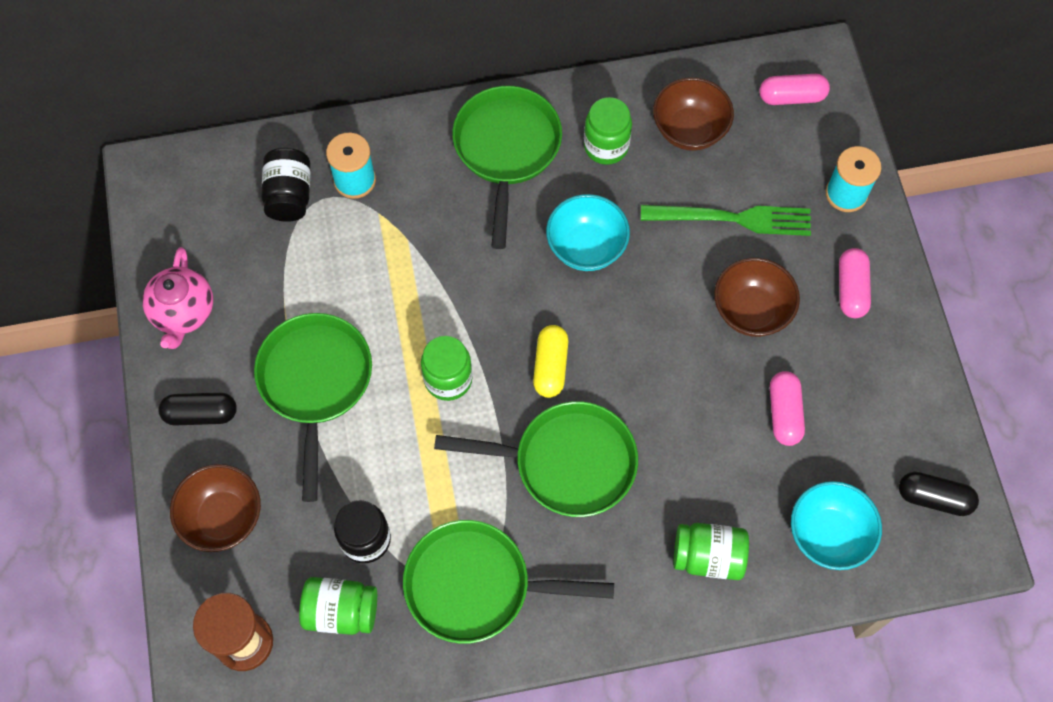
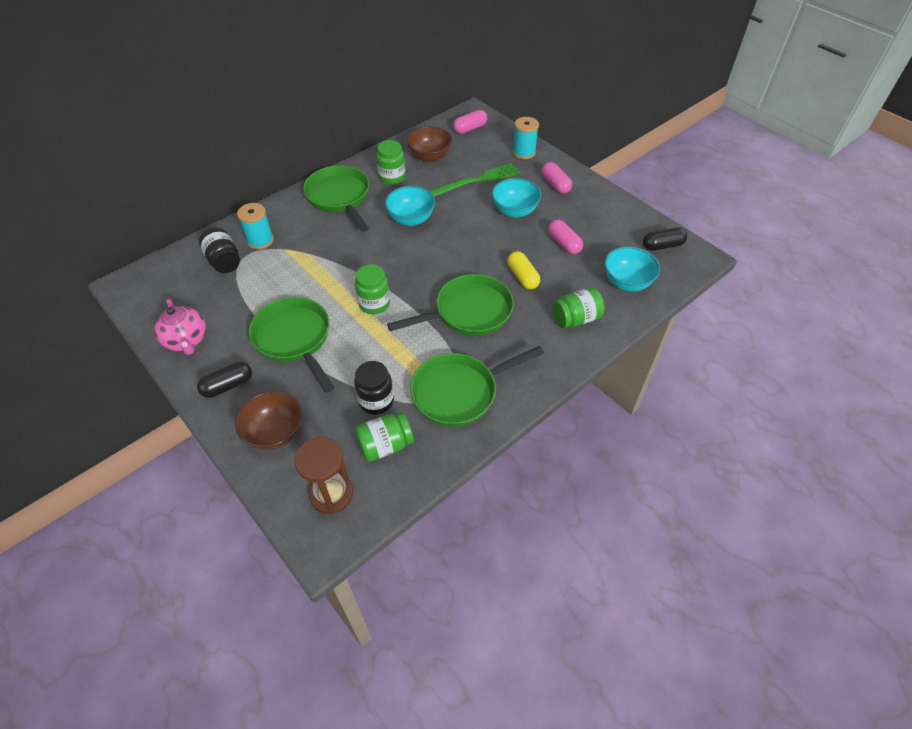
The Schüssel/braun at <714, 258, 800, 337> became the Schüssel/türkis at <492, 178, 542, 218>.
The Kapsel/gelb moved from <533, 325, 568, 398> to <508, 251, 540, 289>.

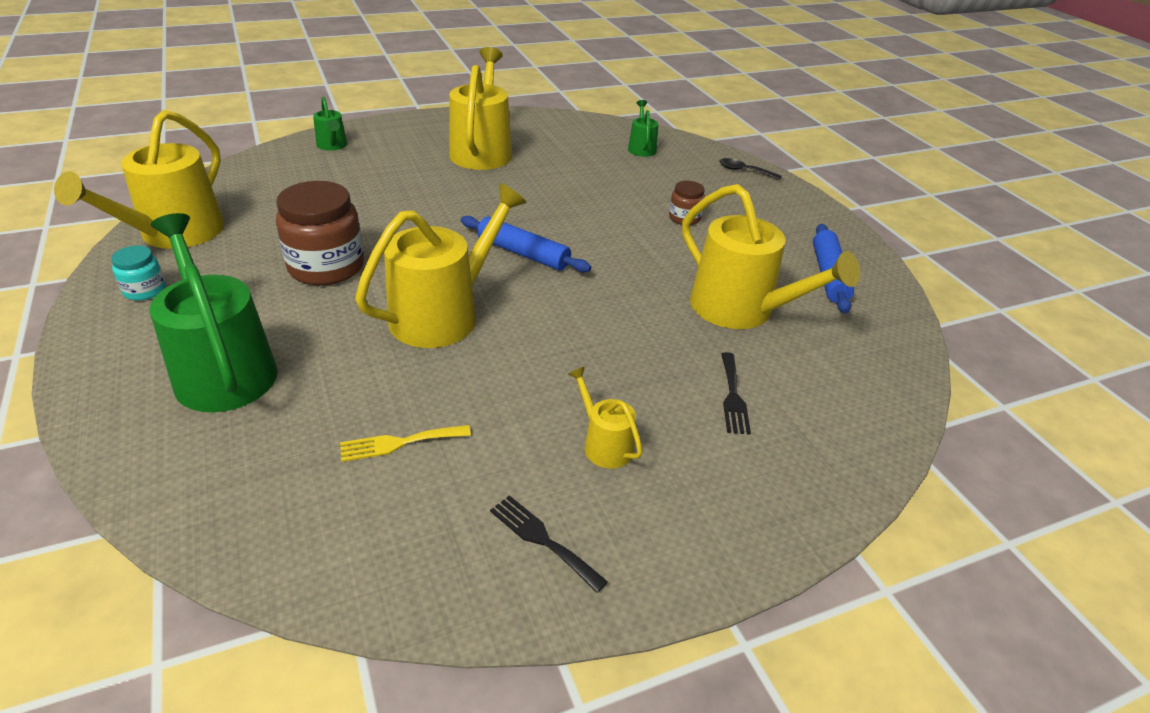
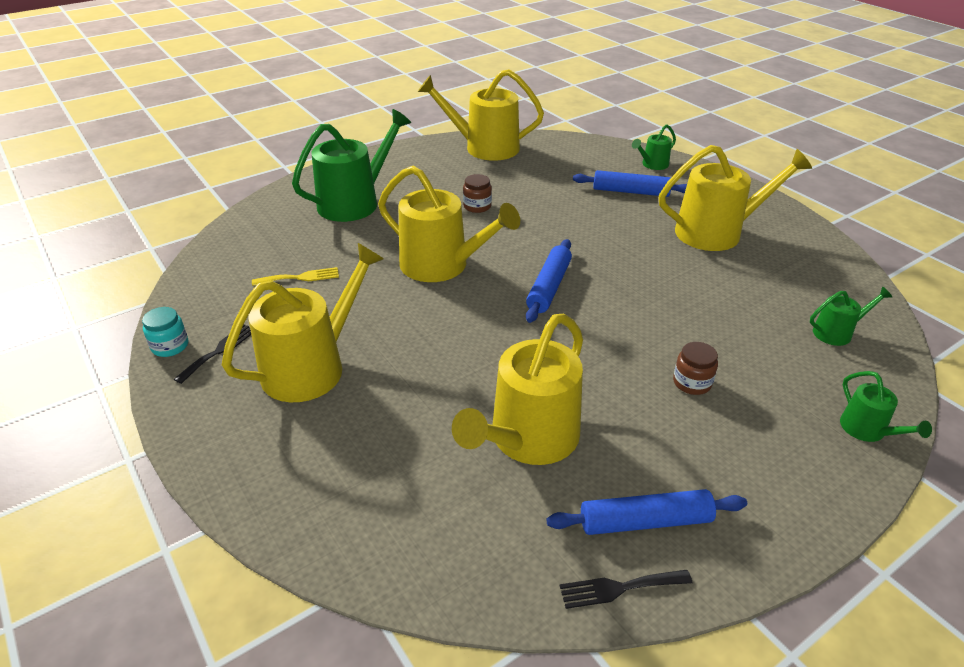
The Löffel/schwarz at <719, 158, 782, 180> was replaced by the Gießkanne/grün at <840, 371, 932, 442>.
The Einmachglas/braun at <276, 181, 364, 286> changed to 0.50 times the size.
The Einmachglas/türkis moved from <111, 245, 166, 301> to <142, 307, 188, 357>.
The Gabel/schwarz moved from <721, 352, 751, 435> to <560, 570, 692, 609>.
The Gießkanne/gelb at <568, 366, 643, 468> changed to 2.08 times the size.
The Gabel/gelb at <340, 425, 471, 462> turned 105 degrees clockwise.
The Nudelholz/blau at <573, 170, 687, 197> appeared.

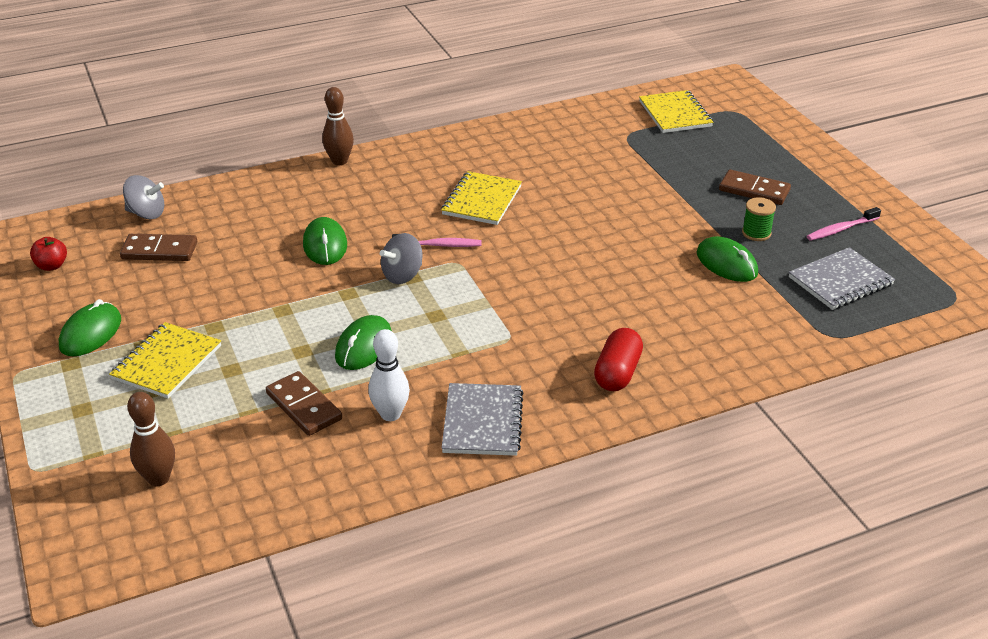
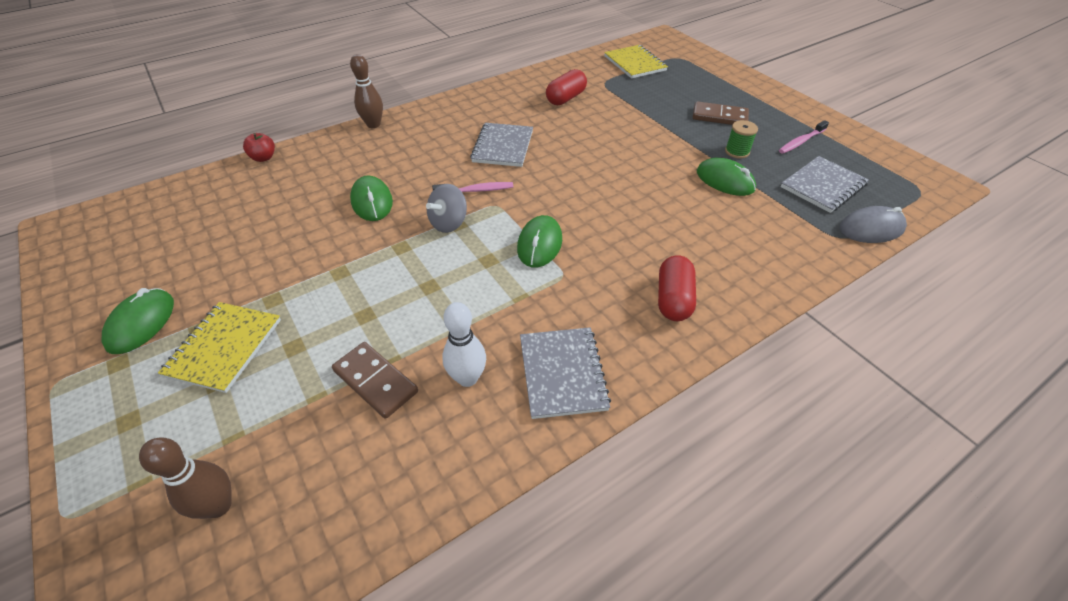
The Notizbuch/gelb at <441, 171, 522, 225> became the Notizbuch/grau at <470, 123, 533, 167>.
The Kreisel/grau at <123, 175, 164, 219> disappeared.
The Dominostein/braun at <120, 234, 197, 261> disappeared.
The Apfel/rot moved from <30, 237, 67, 271> to <243, 133, 275, 162>.
The Computermaus/grün moved from <335, 315, 392, 370> to <517, 215, 562, 268>.
The Kapsel/rot at <546, 69, 587, 105> appeared.
The Computermaus/grau at <840, 206, 907, 243> appeared.

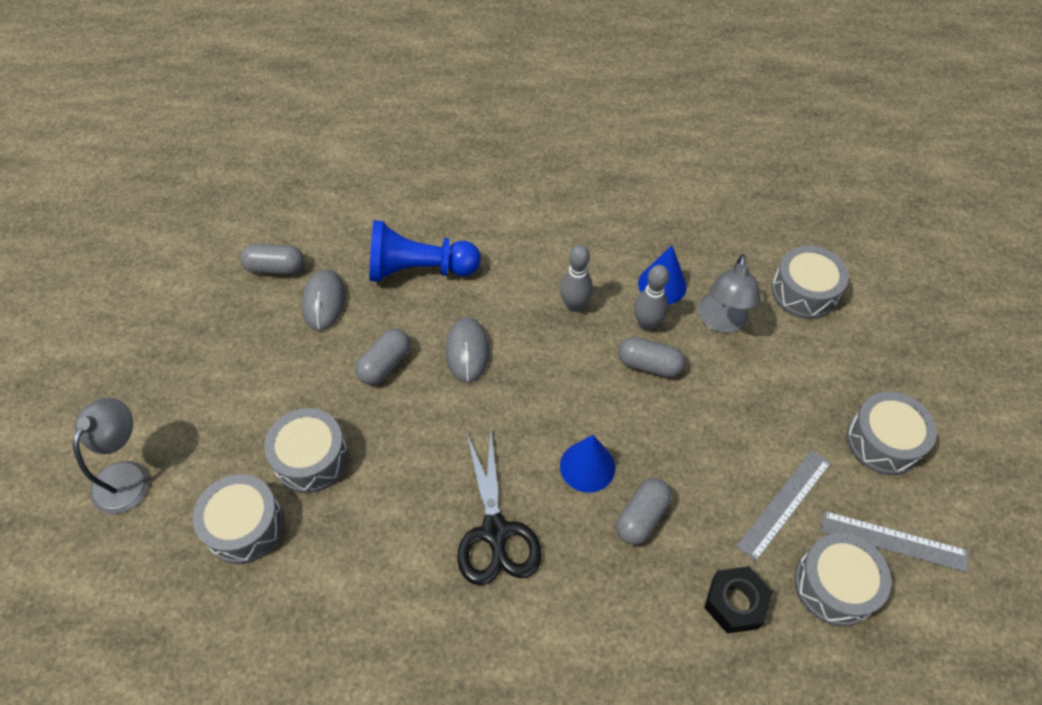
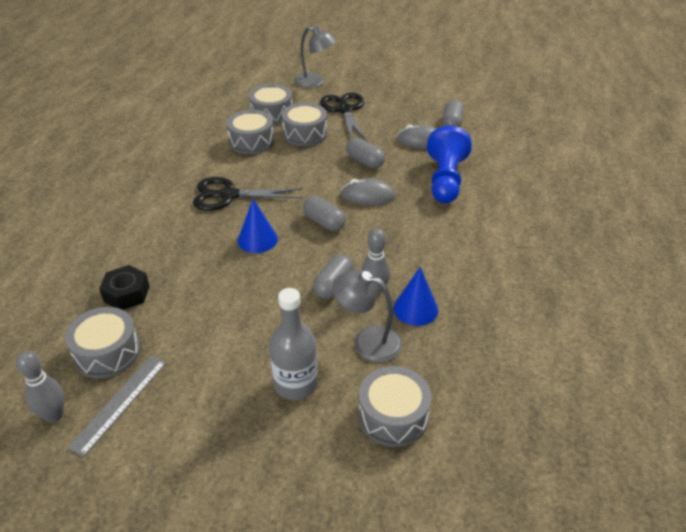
The Bowlingkegel/grau moved from <560, 245, 593, 312> to <16, 351, 65, 422>.
The Trommel/grau moved from <846, 392, 937, 475> to <227, 110, 274, 154>.
The Lineal/grau at <736, 450, 831, 562> disappeared.
The Kapsel/grau moved from <616, 478, 671, 545> to <303, 196, 346, 231>.
The Schere/schwarz at <320, 93, 367, 141> appeared.
The Flasche/grau at <269, 288, 318, 400> appeared.

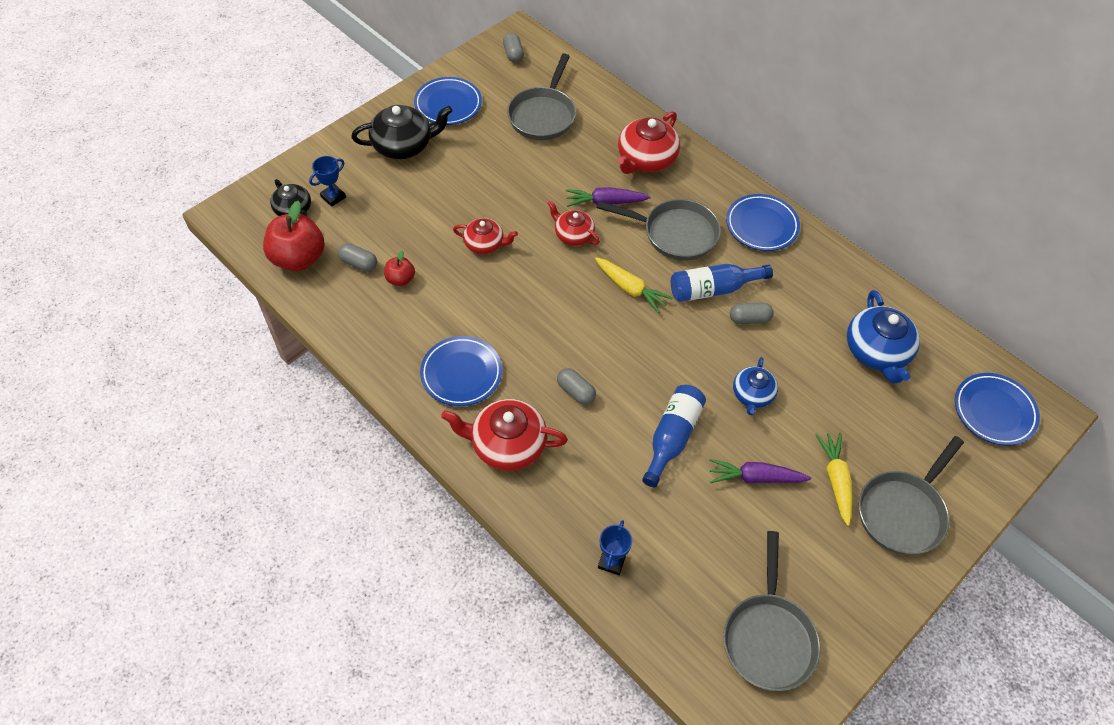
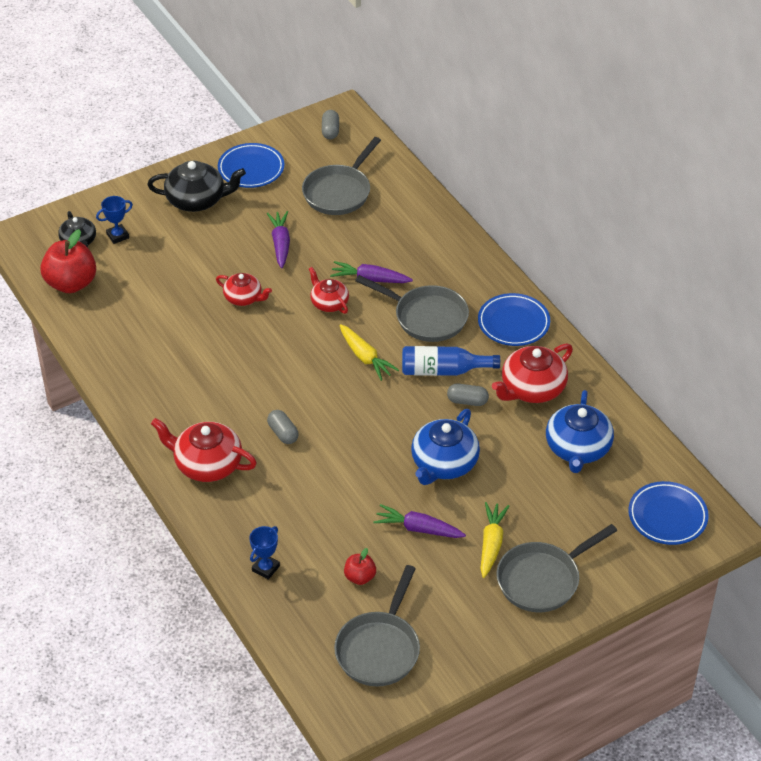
The Teekanne/rot moved from <618, 111, 680, 174> to <492, 344, 573, 403>.
The Kapsel/grau at <338, 243, 377, 272> disappeared.
The Apfel/rot moved from <384, 251, 415, 286> to <344, 548, 376, 585>.
The Teller/blau at <420, 336, 502, 406> disappeared.
The Teekanne/blau at <733, 357, 778, 415> changed to 1.63 times the size.
The Flasche/blau at <642, 385, 706, 487> disappeared.
The Karotte/lila at <267, 211, 290, 268> appeared.

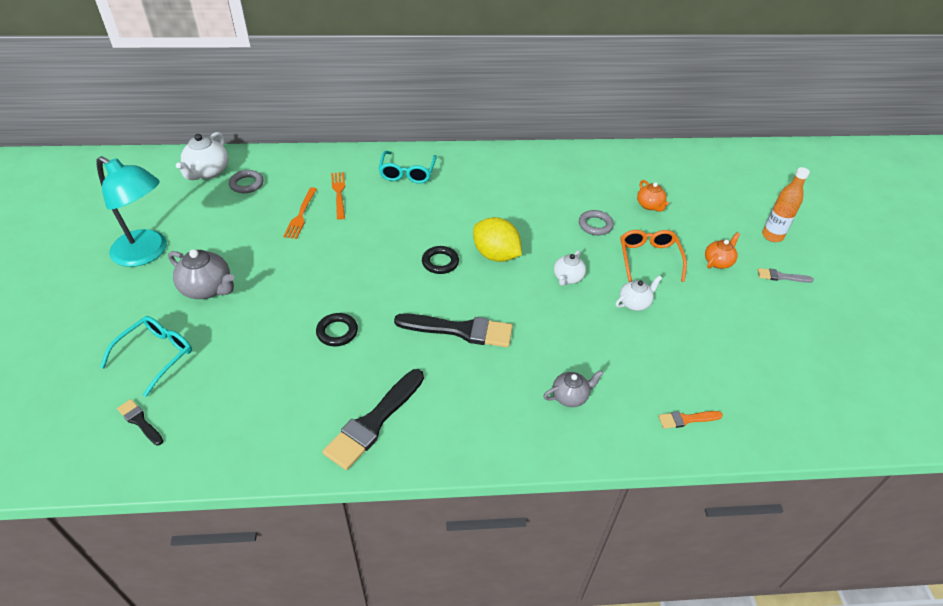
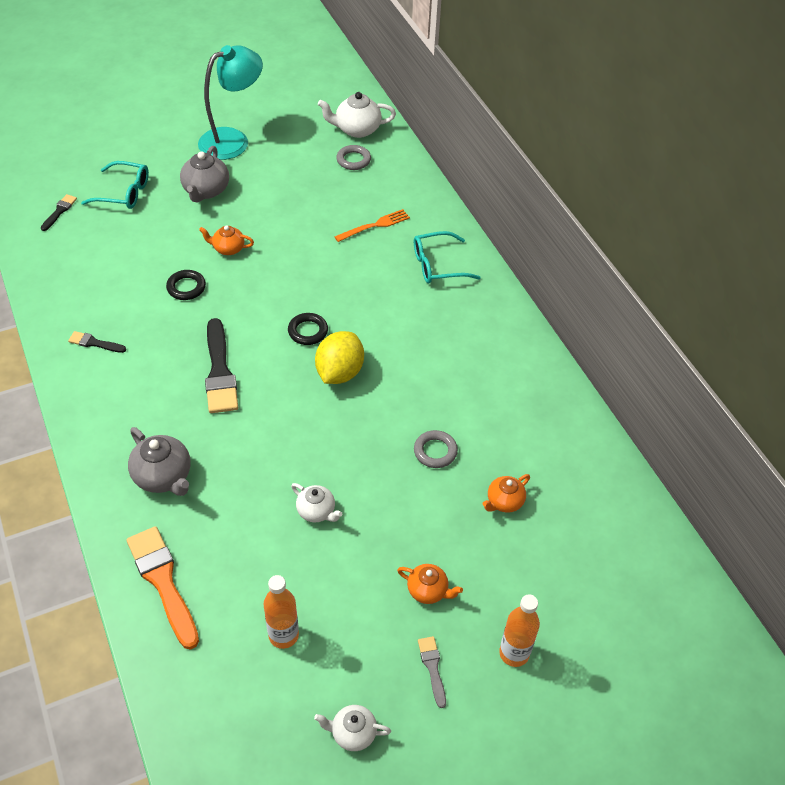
The Lampe/türkis at <97, 156, 167, 267> turned 135 degrees counterclockwise.
The Gabel/orange at <283, 187, 317, 239> disappeared.
The Brille/orange at <621, 230, 687, 282> disappeared.
The Teekanne/weiß moved from <554, 250, 586, 286> to <314, 705, 391, 751>.
The Pinsel/schwarz at <323, 369, 424, 470> changed to 0.50 times the size.
The Teekanne/grau at <543, 370, 604, 407> changed to 1.59 times the size.
The Pinsel/orange at <658, 411, 723, 429> changed to 2.01 times the size.
The Teekanne/orange at <199, 225, 254, 255> appeared.
The Flasche/orange at <263, 575, 299, 649> appeared.

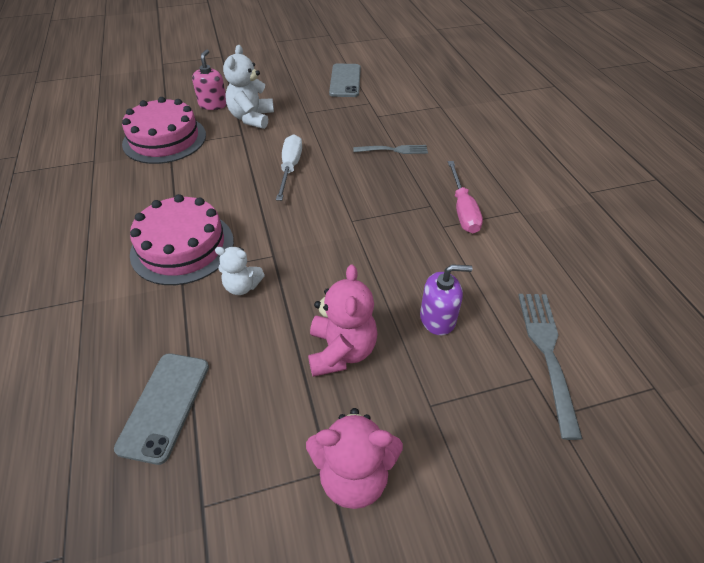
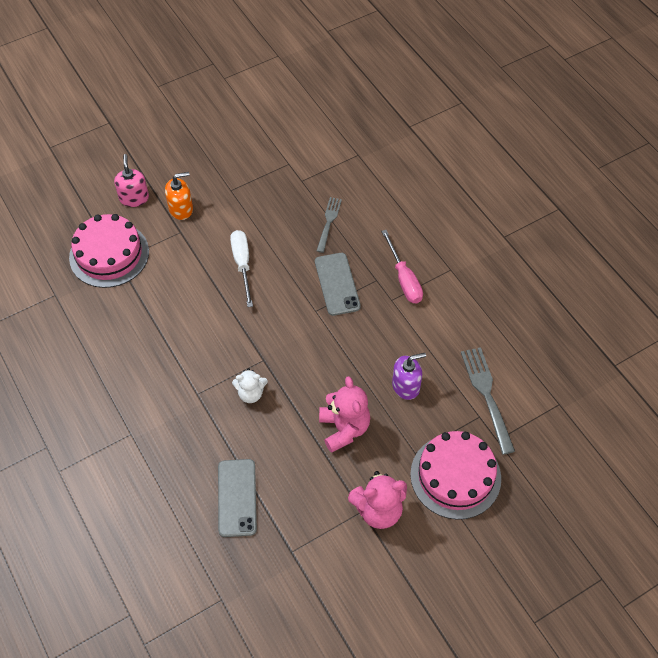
The Teddybär/weiß at <223, 45, 274, 129> was replaced by the Seifenspender/orange at <165, 172, 193, 220>.
The Handy/grau moved from <329, 64, 361, 97> to <315, 253, 361, 316>.
The Gabel/grau at <353, 145, 428, 154> turned 60 degrees counterclockwise.
The Kuchen/rosa moved from <130, 194, 234, 285> to <410, 431, 501, 520>.

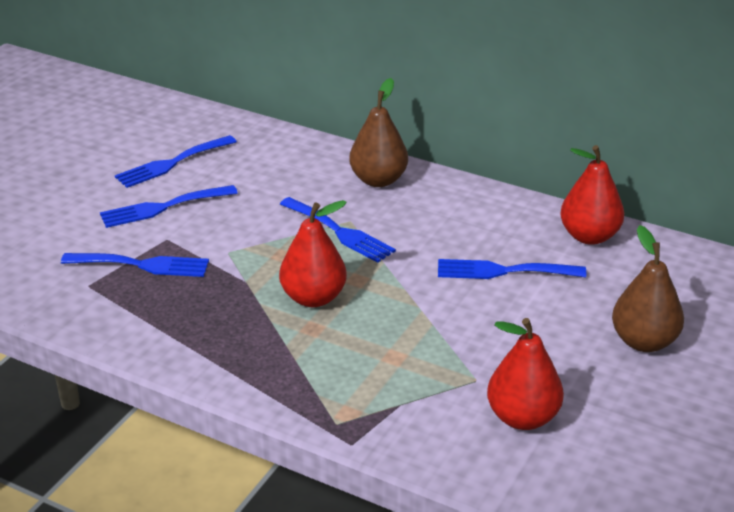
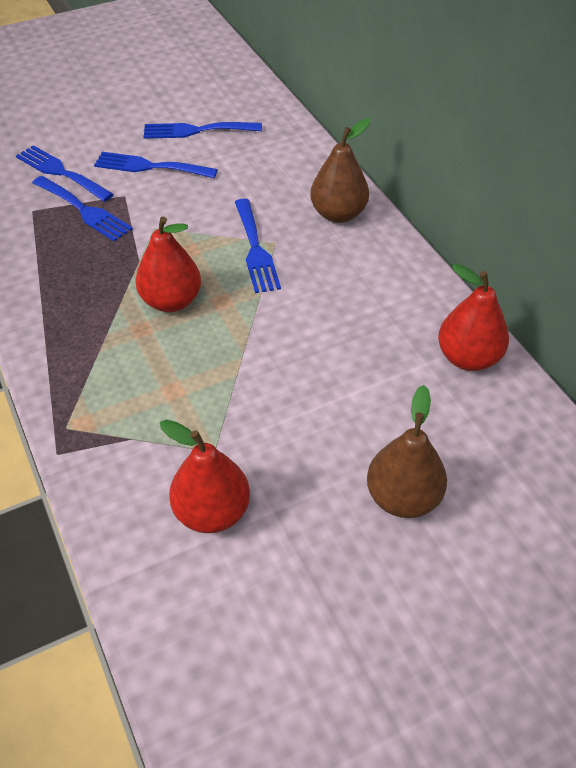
The Gabel/blau moved from <438, 259, 586, 279> to <16, 145, 114, 202>.

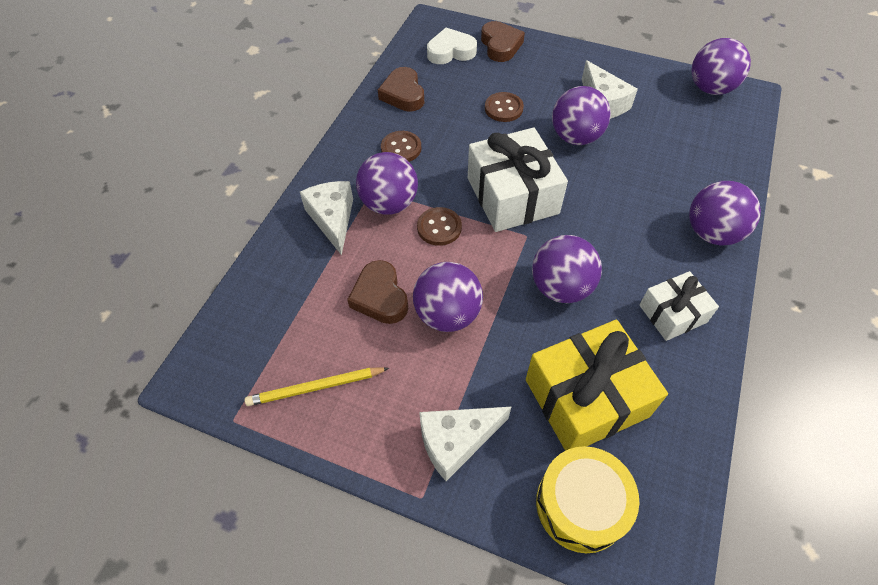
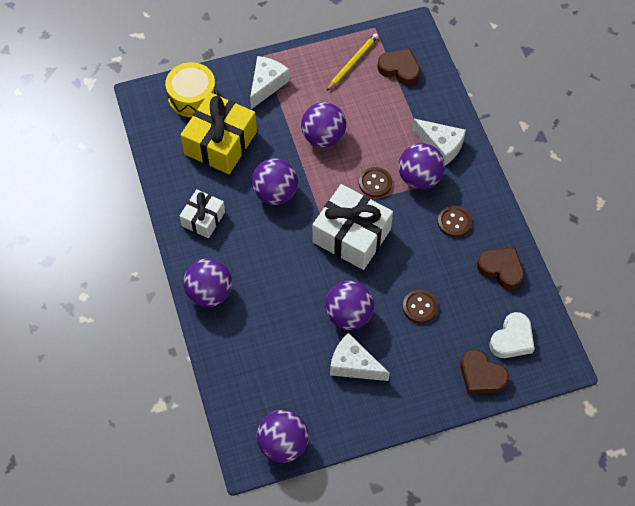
The Herz/braun moved from <347, 260, 408, 324> to <377, 49, 420, 86>.

